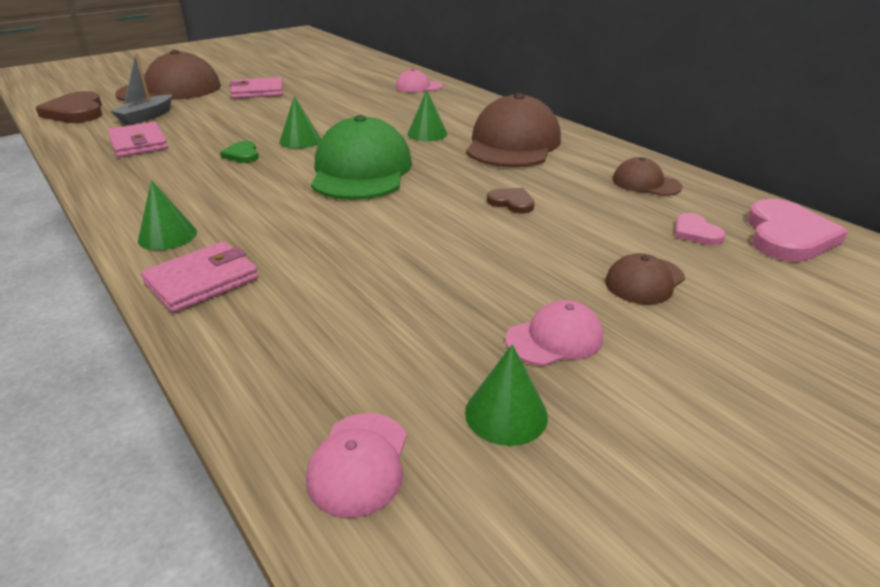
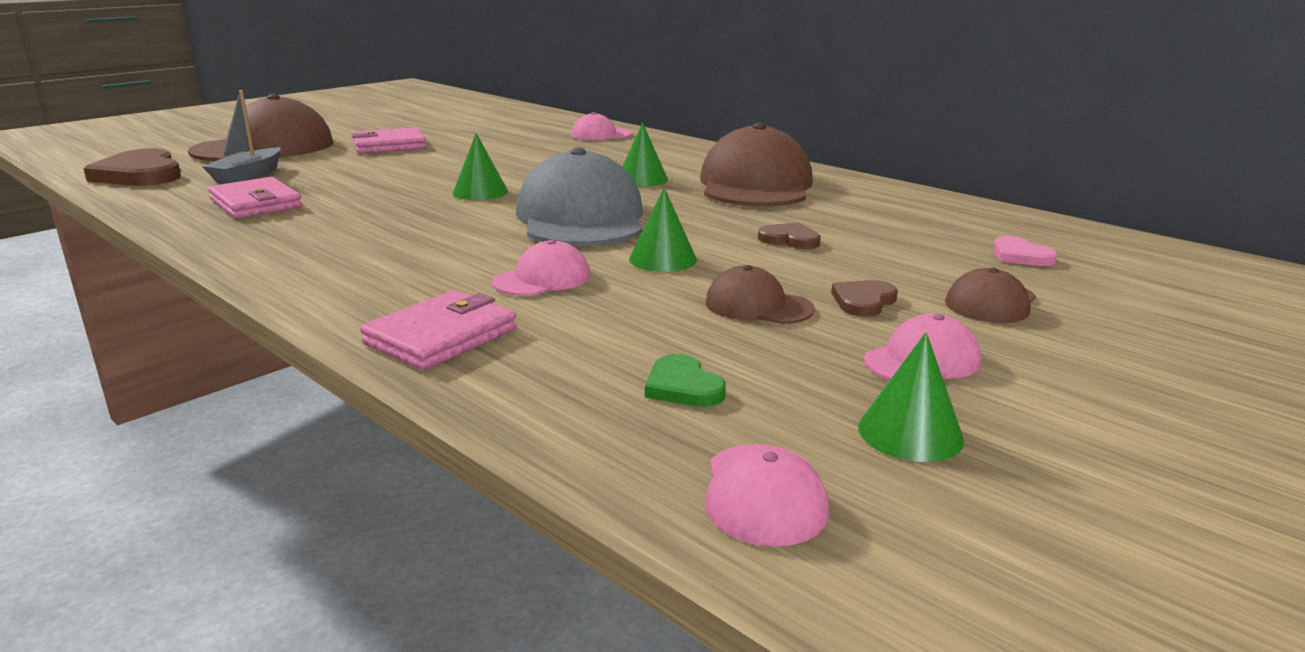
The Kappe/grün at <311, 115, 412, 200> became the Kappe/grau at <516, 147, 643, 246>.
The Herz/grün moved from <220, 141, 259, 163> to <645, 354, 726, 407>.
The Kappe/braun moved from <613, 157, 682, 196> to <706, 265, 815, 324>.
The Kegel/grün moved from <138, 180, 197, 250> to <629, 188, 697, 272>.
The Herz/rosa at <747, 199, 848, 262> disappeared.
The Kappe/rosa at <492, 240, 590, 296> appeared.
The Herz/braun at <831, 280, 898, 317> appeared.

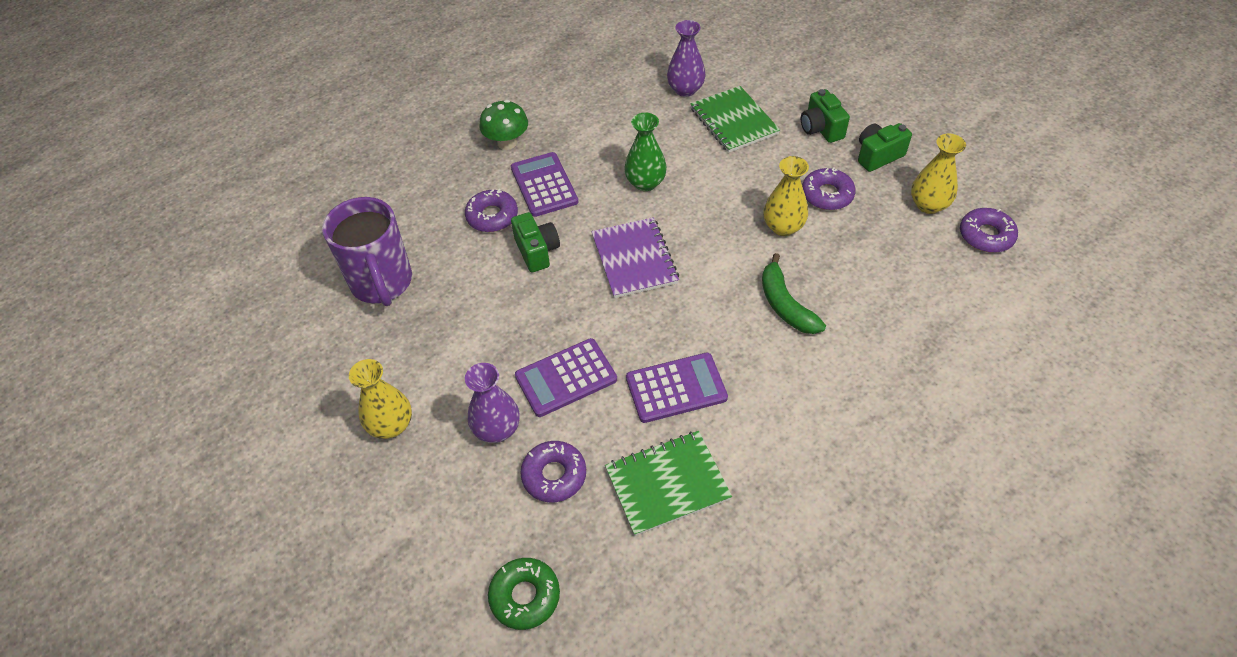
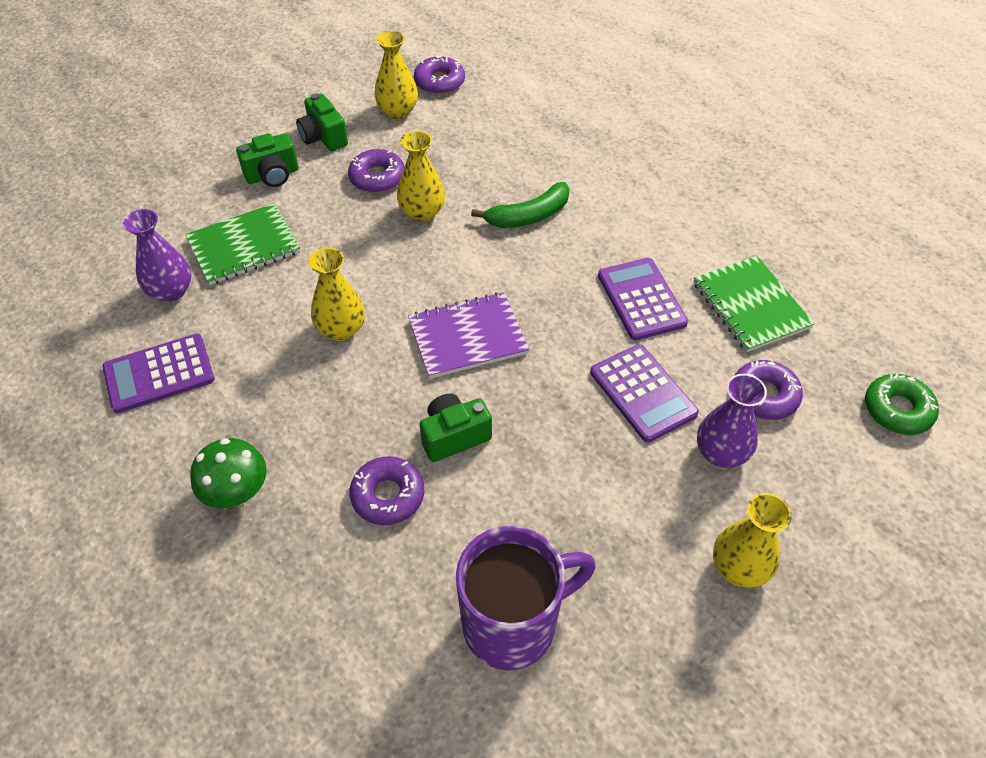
The Vase/grün at <624, 112, 667, 191> became the Vase/gelb at <309, 247, 365, 341>.
The Taschenrechner/lila moved from <511, 152, 578, 217> to <102, 334, 215, 413>.

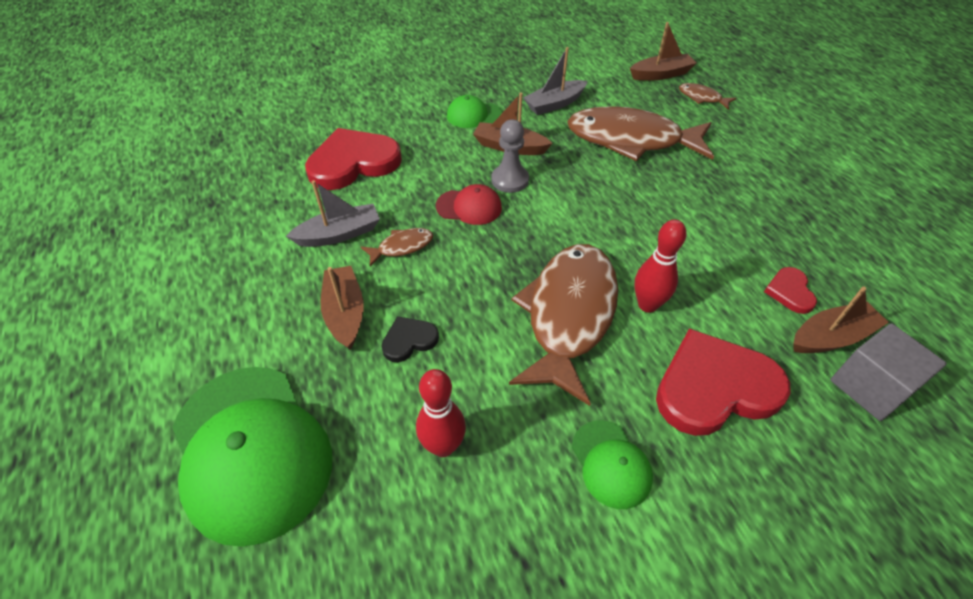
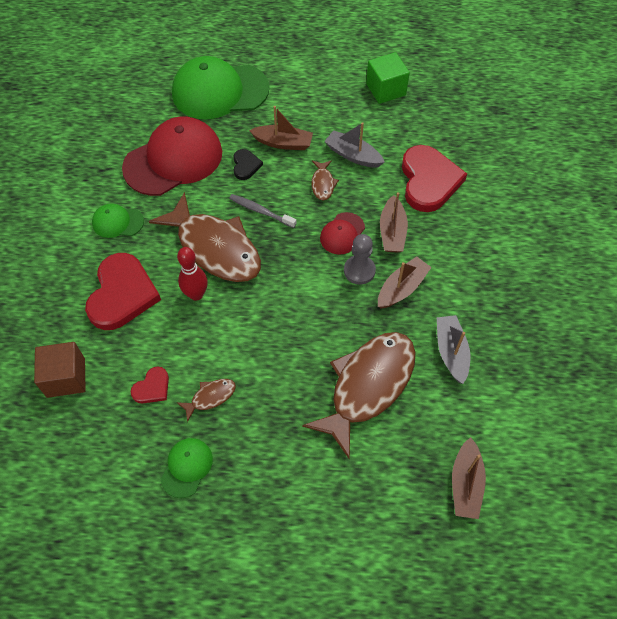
The Fisch/braun moved from <679, 83, 736, 110> to <176, 379, 236, 422>.
The Kappe/grün moved from <447, 95, 503, 128> to <161, 438, 213, 498>.
The Boot/grau at <286, 180, 380, 247> turned 120 degrees clockwise.
The Herz/rot at <764, 267, 817, 314> turned 105 degrees clockwise.
The Boot/braun moved from <793, 286, 889, 353> to <380, 192, 408, 252>.
The Kubus/grau at <830, 323, 947, 421> became the Kubus/braun at <34, 342, 86, 398>.
The Bowlingkegel/rot at <416, 369, 466, 457> was replaced by the Kappe/rot at <122, 116, 222, 196>.
The Kubus/grün at <366, 52, 410, 104> appeared.
The Zahnbürste/grau at <229, 194, 297, 228> appeared.

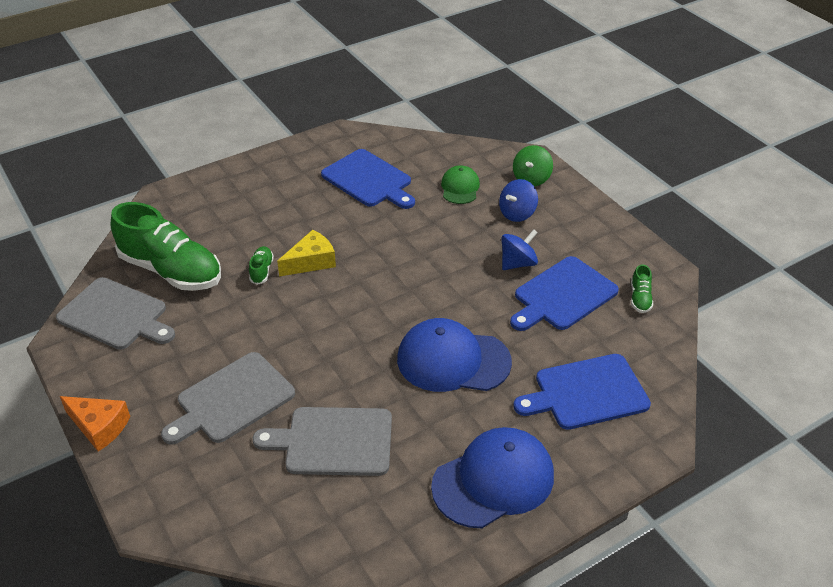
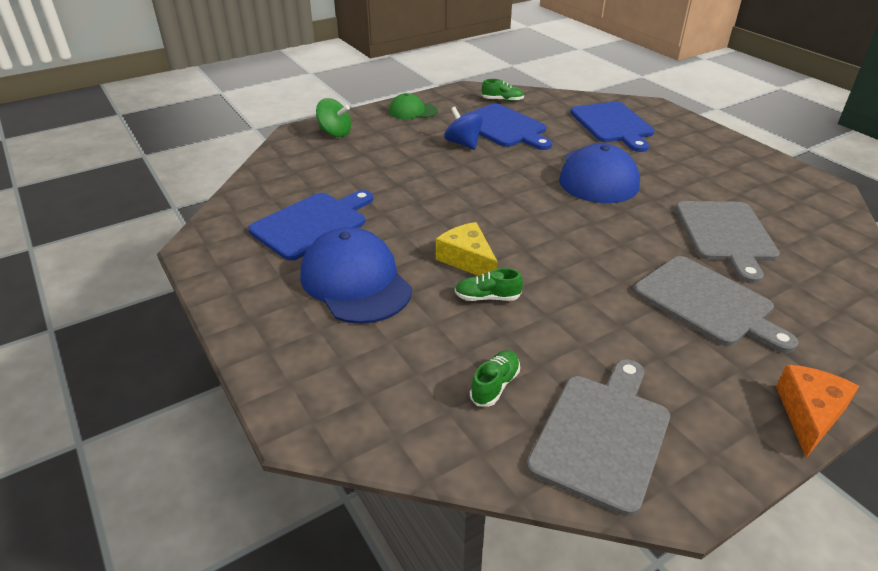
The Kappe/grün moved from <441, 165, 480, 204> to <389, 93, 438, 119>.
The Kreisel/blau at <499, 179, 538, 222> disappeared.
The Schuh/grün at <110, 202, 221, 291> changed to 0.40 times the size.
The Kappe/blau moved from <431, 427, 554, 528> to <301, 227, 412, 324>.

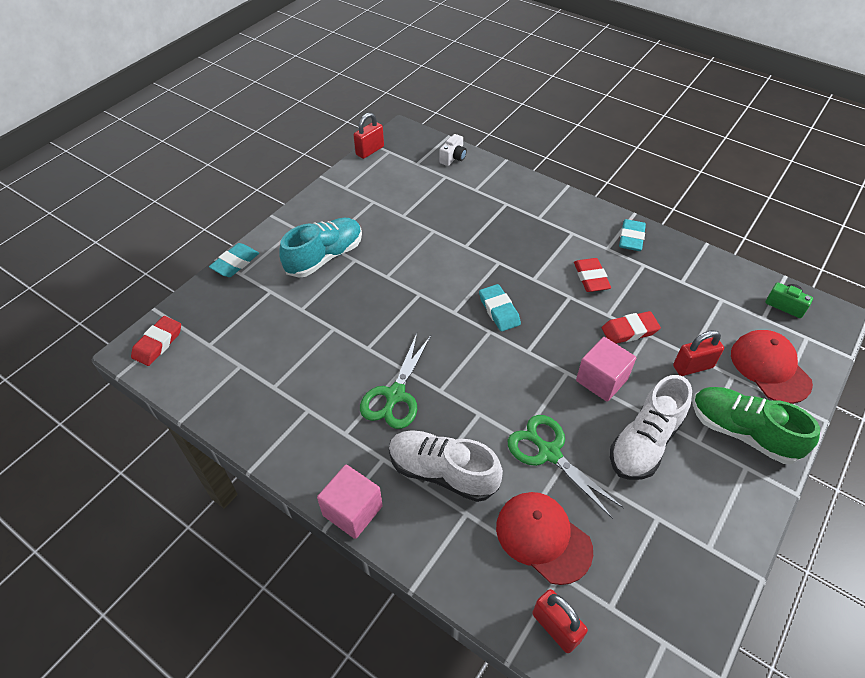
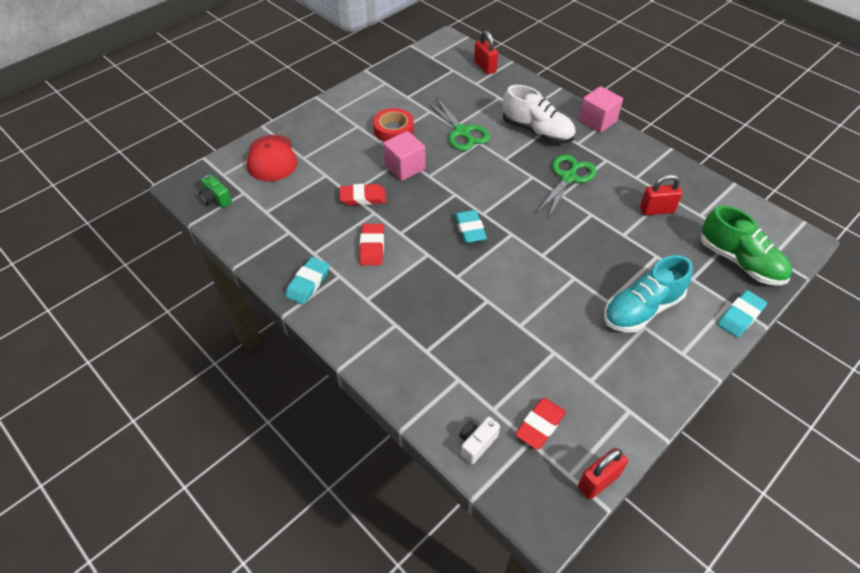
The Radiergummi/rot moved from <131, 316, 181, 366> to <515, 398, 566, 450>.
The Vorhängeschloss/rot moved from <673, 330, 724, 376> to <640, 174, 682, 215>.
The Schuh/weiß at <610, 375, 692, 480> was replaced by the Klebeband/rot at <373, 108, 414, 142>.
The Schuh/grün moved from <693, 387, 820, 464> to <701, 205, 792, 285>.
The Kappe/rot at <496, 492, 593, 585> disappeared.

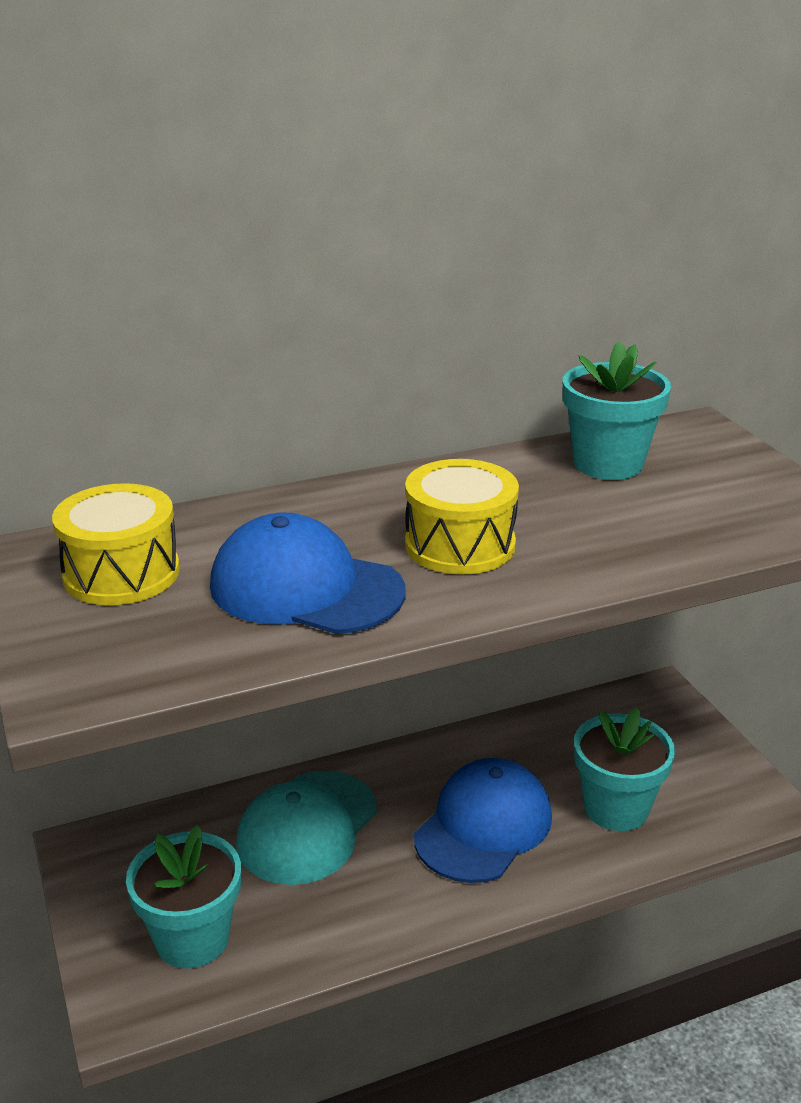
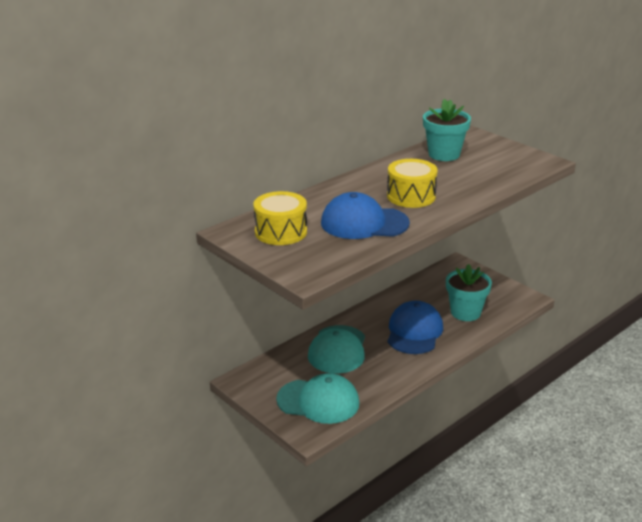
The Blumentopf/türkis at <126, 825, 241, 969> was replaced by the Kappe/türkis at <276, 373, 359, 424>.

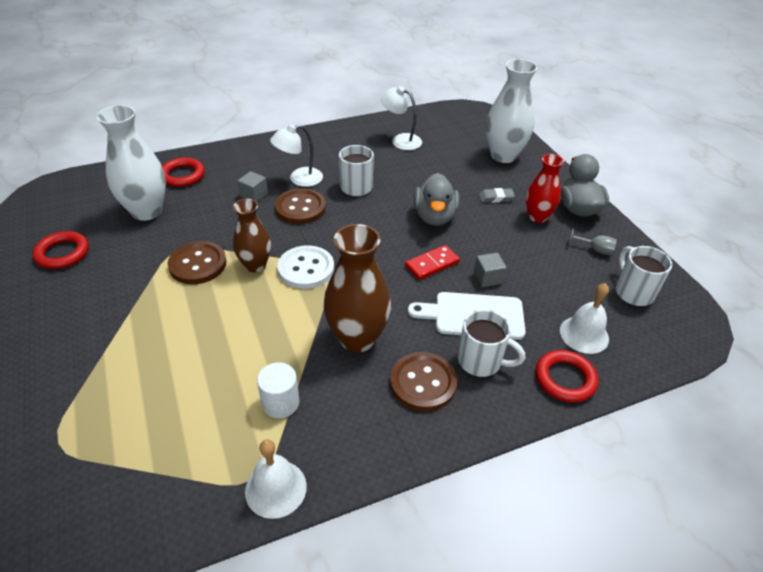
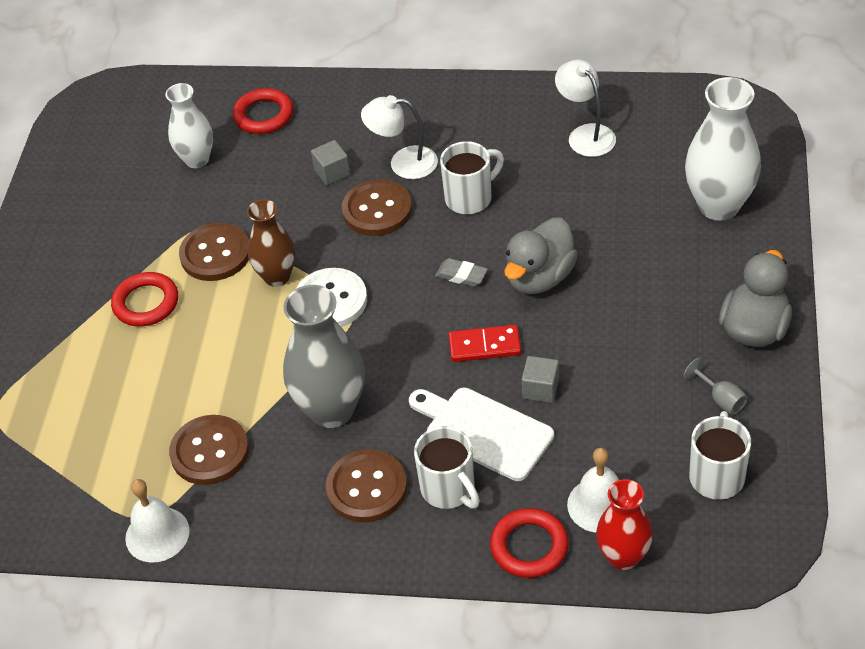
The Vase/weiß at <96, 105, 166, 221> changed to 0.64 times the size.
The Vase/rot moved from <526, 154, 564, 223> to <596, 479, 653, 570>.
The Radiergummi/grau moved from <479, 188, 515, 203> to <435, 258, 488, 287>.
The Vase/braun at <323, 224, 391, 352> became the Vase/grau at <283, 285, 365, 428>.
The Ring/rot moved from <33, 231, 89, 269> to <111, 272, 178, 327>.
The Vollzylinder/weiß at <257, 362, 299, 418> was replaced by the Knopf/braun at <169, 415, 249, 485>.

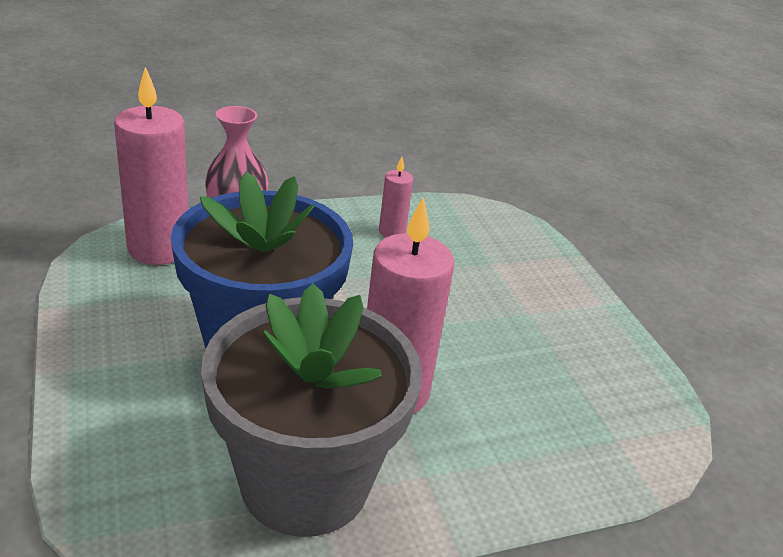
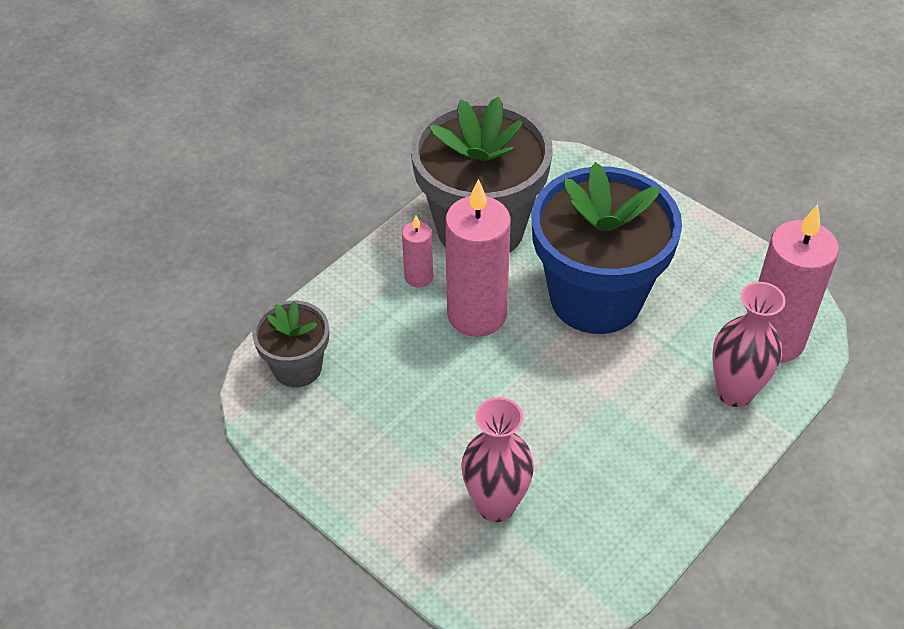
The Kerze/rosa moved from <379, 157, 413, 237> to <402, 215, 433, 288>.
The Blumentopf/grau at <252, 300, 329, 388> appeared.
The Vase/rosa at <461, 397, 534, 522> appeared.

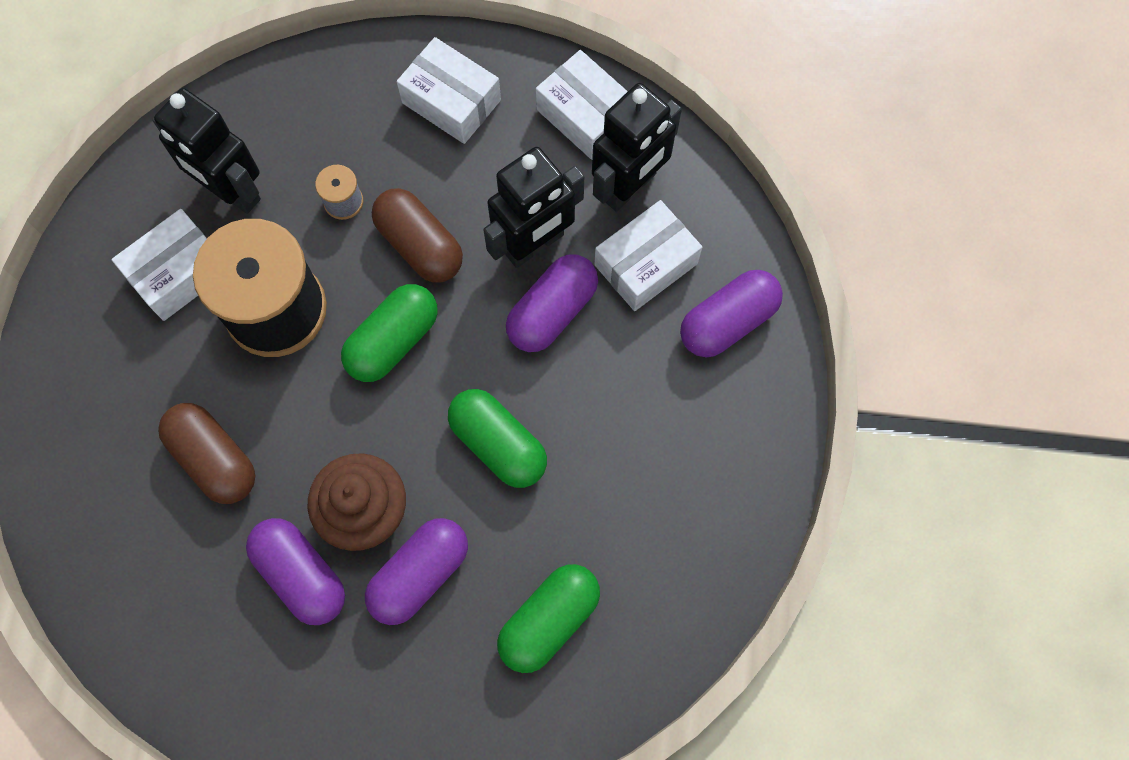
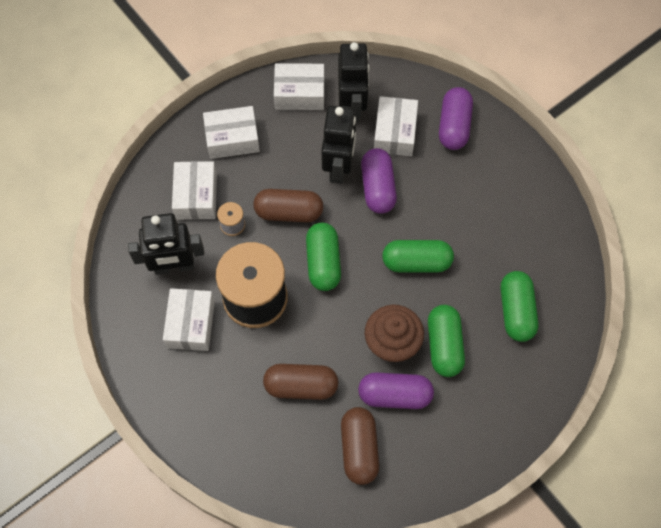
The Kapsel/lila at <365, 518, 468, 625> became the Kapsel/grün at <428, 305, 465, 377>.
The Schachtel/weiß at <172, 161, 217, 220> appeared.
The Kapsel/braun at <341, 407, 379, 485> appeared.

